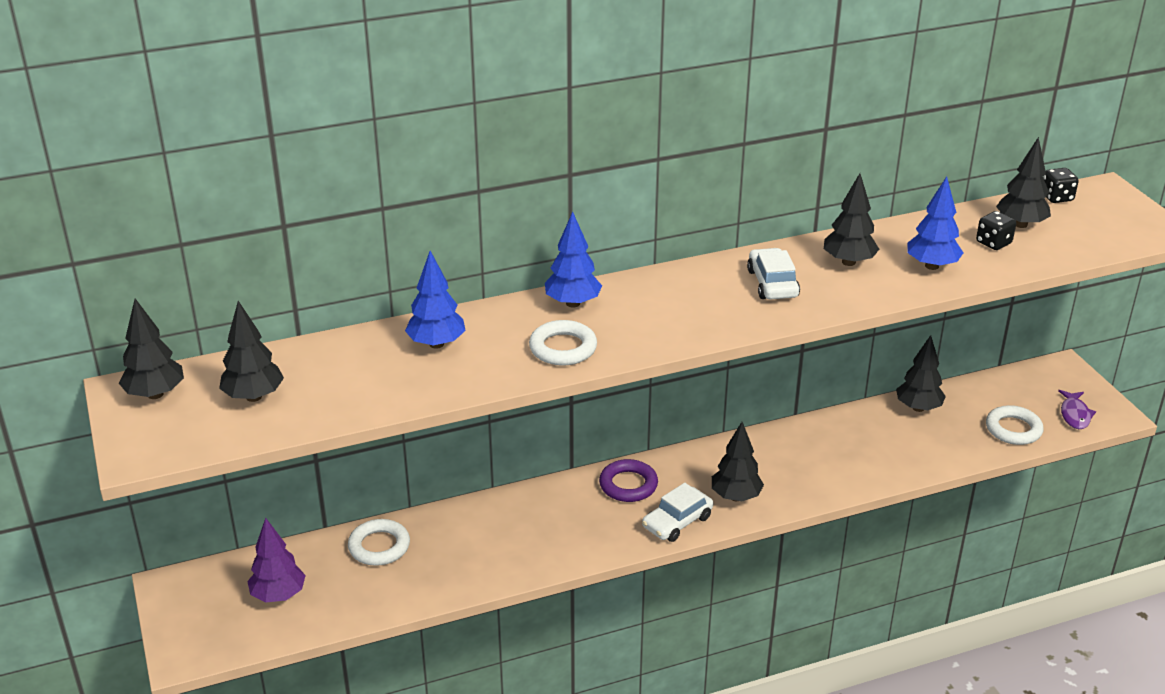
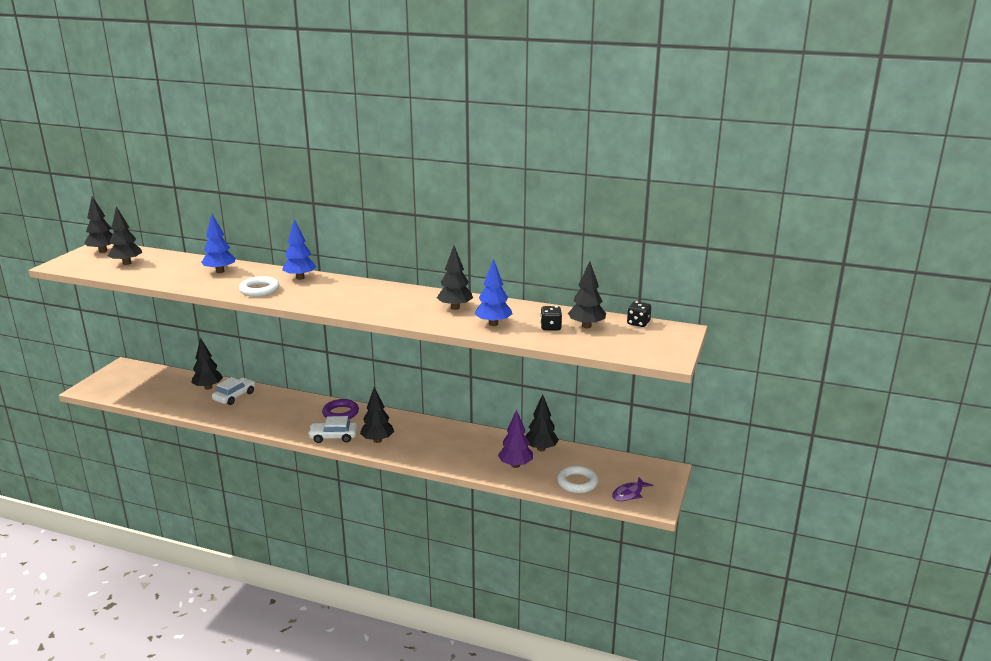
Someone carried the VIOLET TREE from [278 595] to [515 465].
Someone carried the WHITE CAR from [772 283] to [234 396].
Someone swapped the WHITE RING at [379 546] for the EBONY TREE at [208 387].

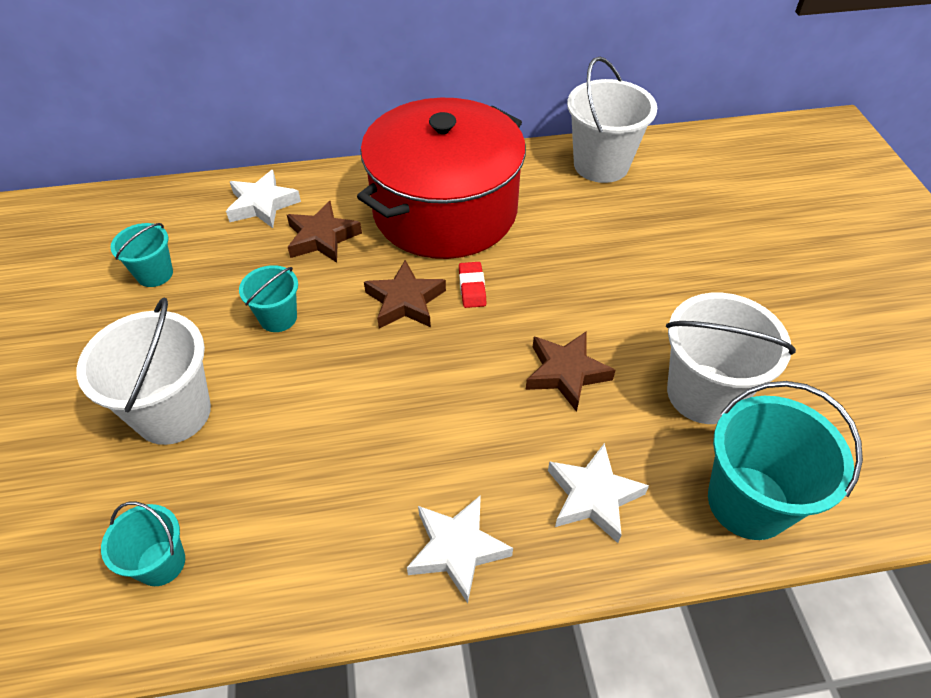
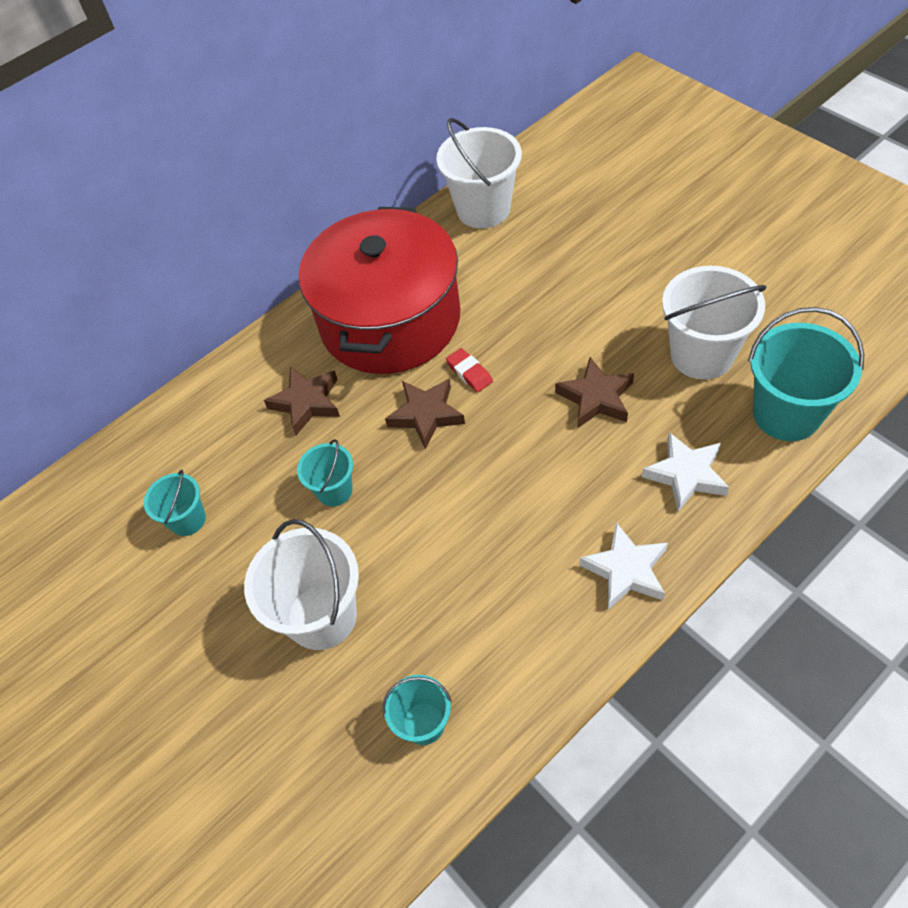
Someone took away the WHITE STAR SHAPE at [262 204].

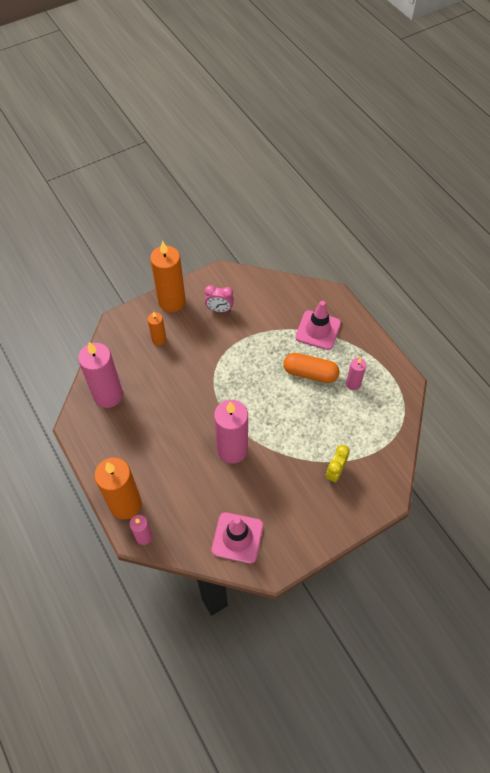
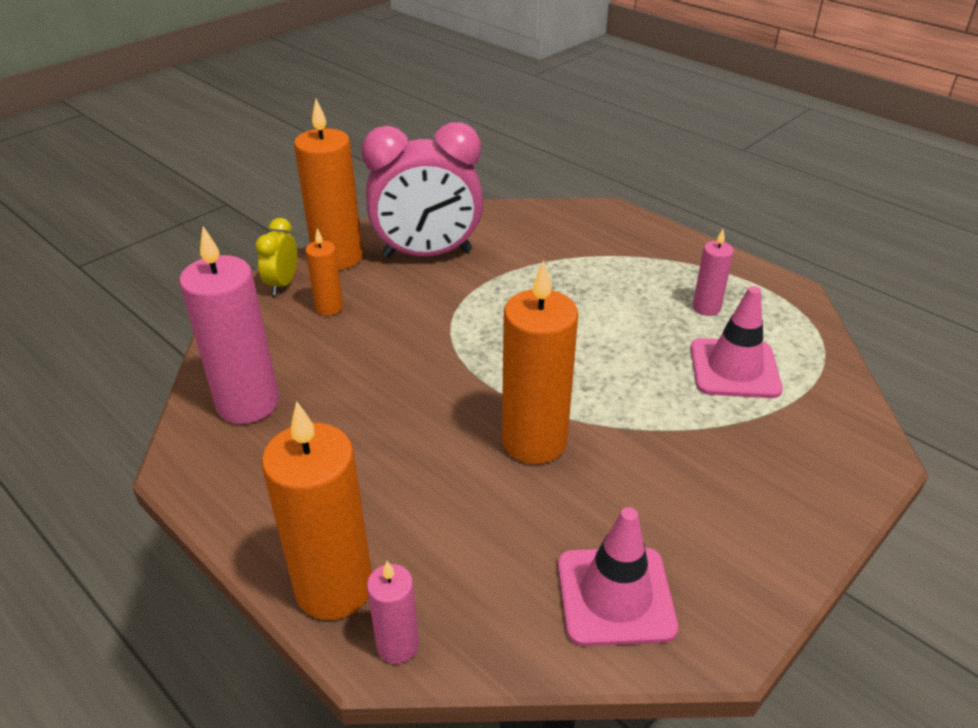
Someone took away the ORANGE-COLOURED PILL at [310 373].
Someone carried the PINK TRAFFIC CONE from [318 330] to [734 369].
Someone carried the GOLDEN ALARM CLOCK from [334 472] to [282 284].
Someone repainted the PINK CANDLE at [232 449], which became the ORANGE-COLOURED CANDLE at [534 441].
Someone scaled the PINK ALARM CLOCK at [219 309] by 2.17.

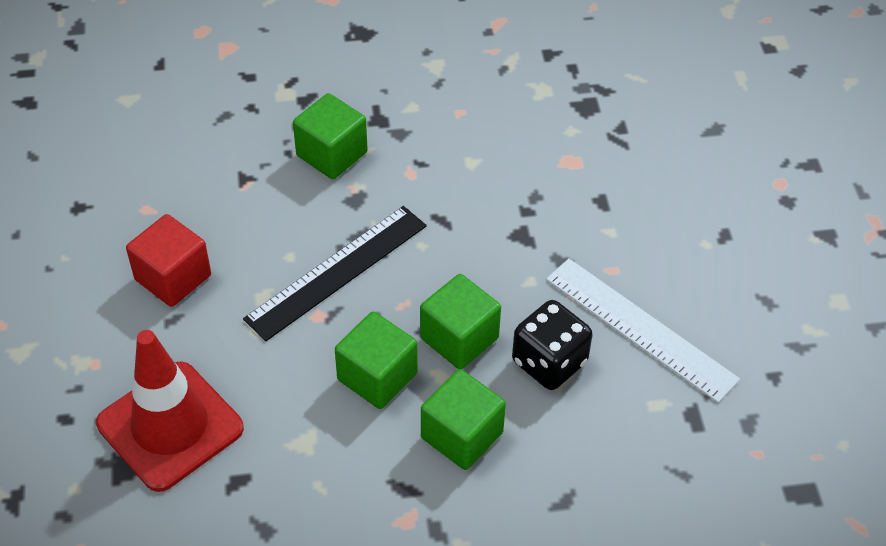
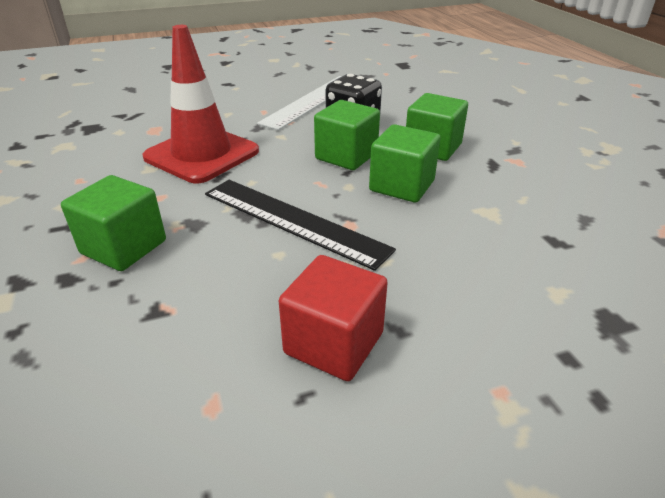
Someone carried the CRIMSON TRAFFIC CONE from [170 426] to [202 154].

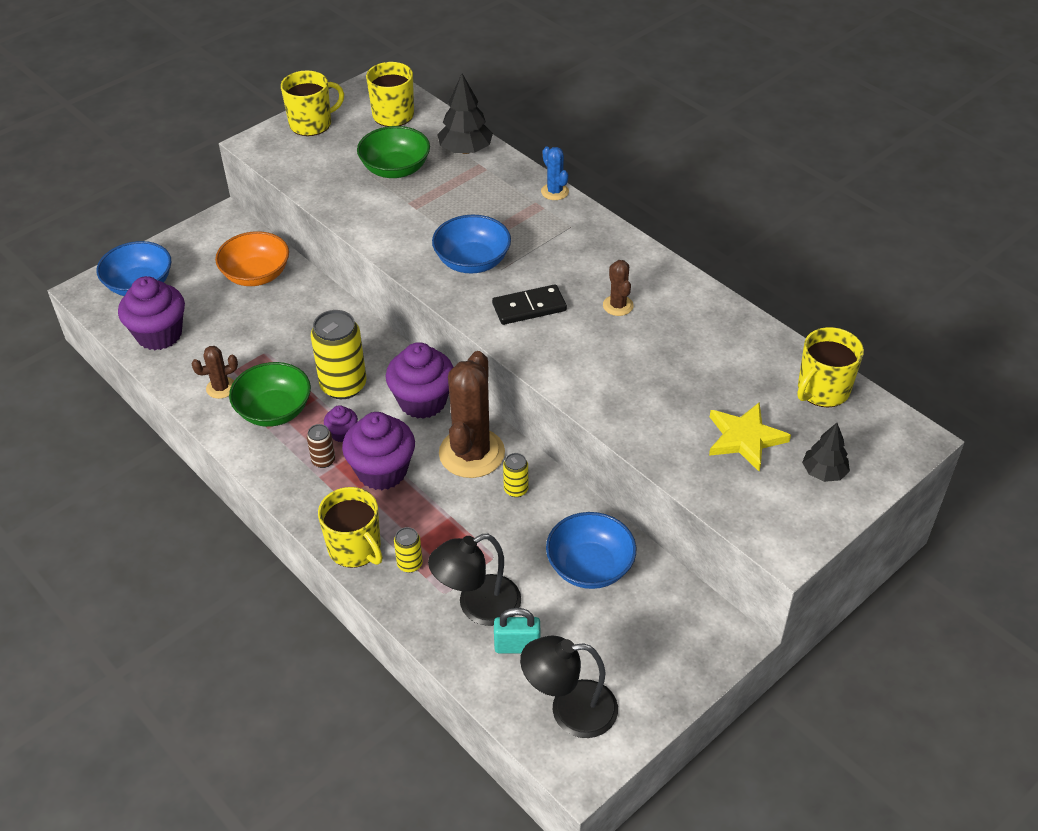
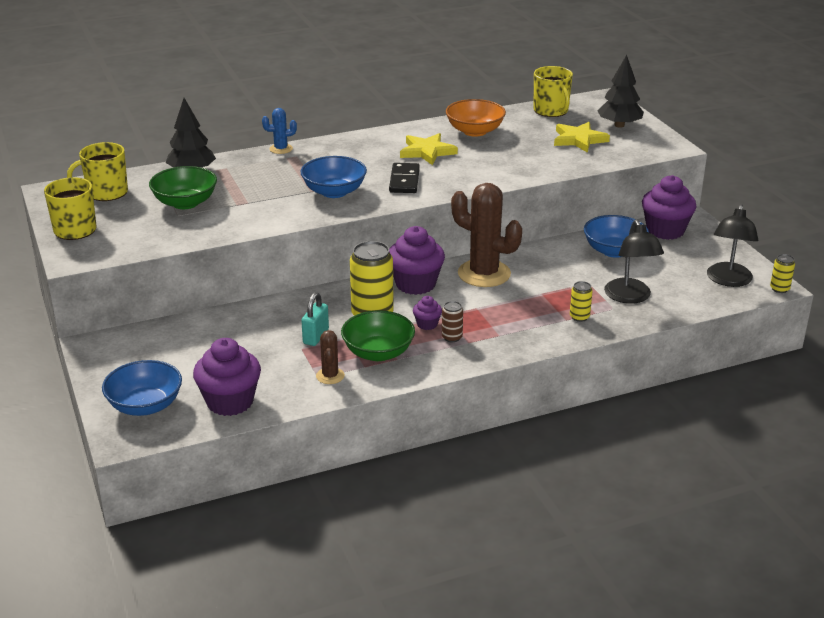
Someone took away the GOLDEN TEA MUG at [355 548].
Someone carried the ORANGE-COLOURED SERVING BOWL from [256 275] to [475 131].
Someone carried the VIOLET CUPCAKE from [382 471] to [665 230].
Someone carried the TURQUOISE LOCK from [517 646] to [316 337].
Someone carried the GOLDEN TIN from [516 489] to [779 289].
Someone swapped the BROWN SAGUARO CACTUS at [618 305] for the GOLDEN STAR SHAPE at [427 152].
Someone scaled the EBONY TREE at [824 472] by 1.52.

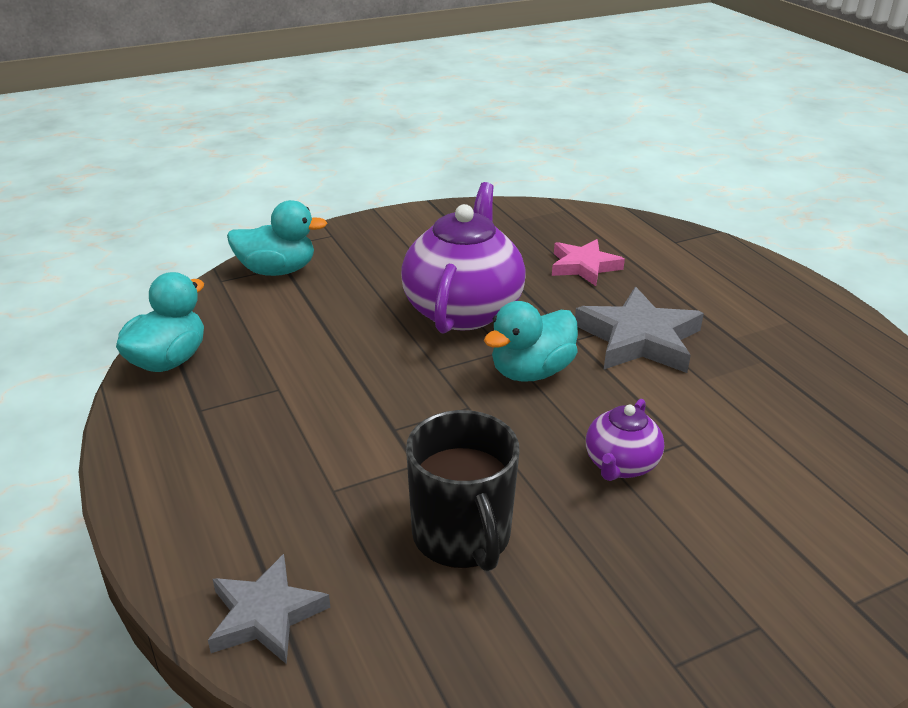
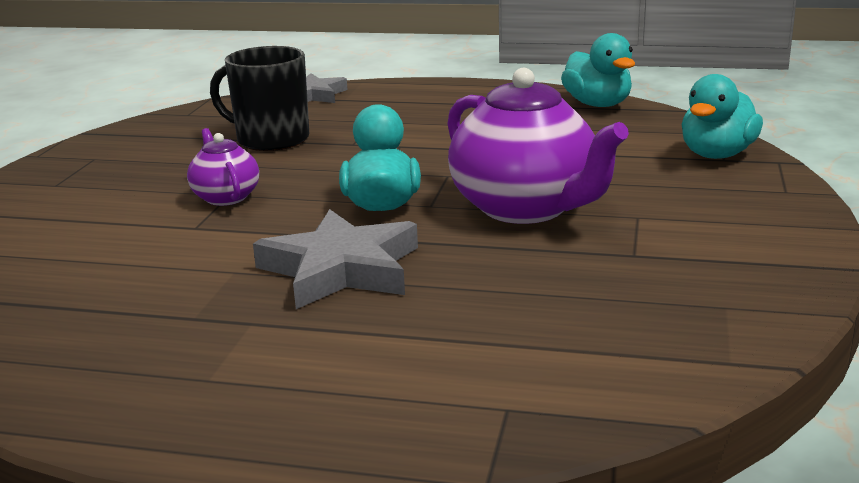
Someone took away the PINK STAR SHAPE at [584 266].

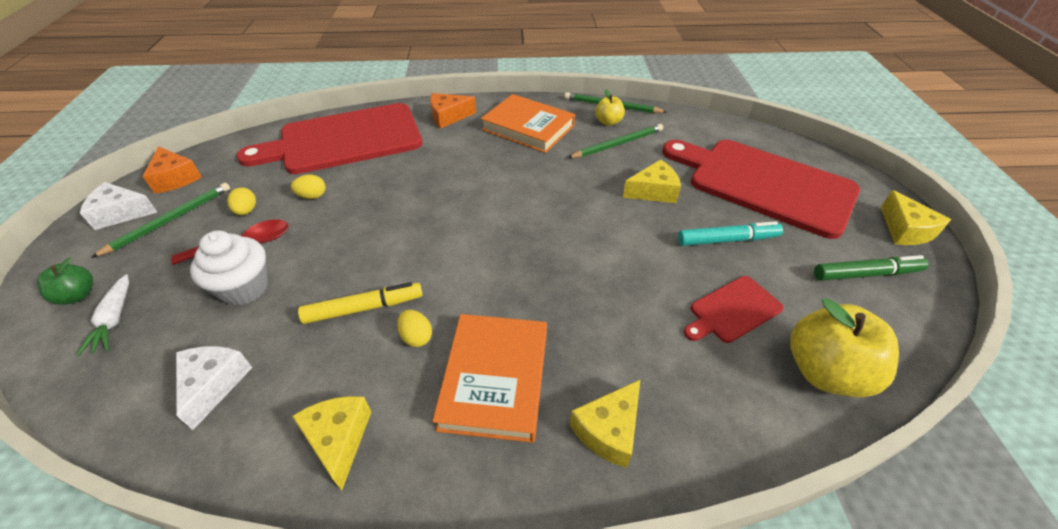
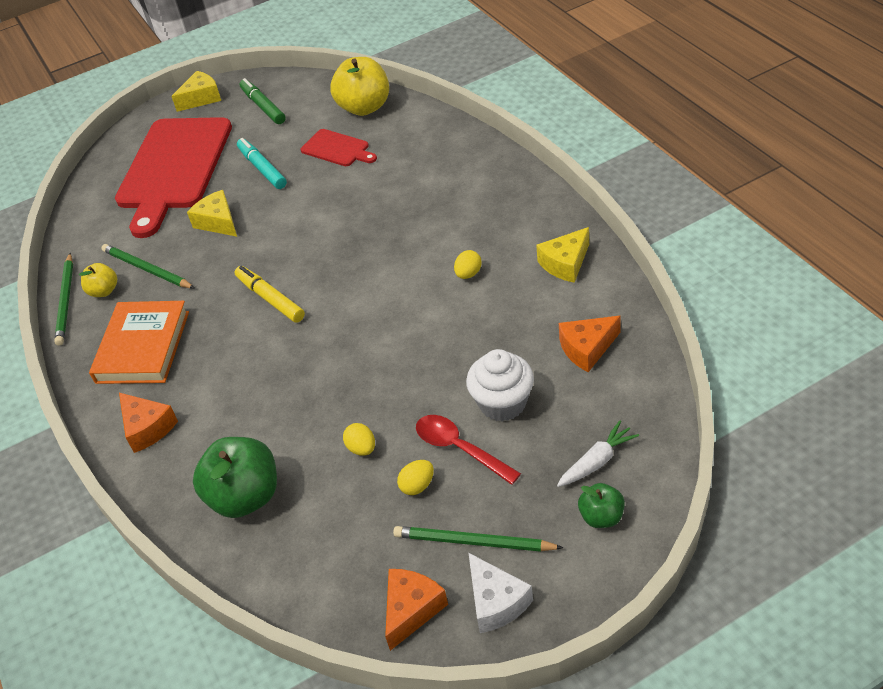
Someone took away the ORANGE-COLOURED BOOK at [495 379].
Someone took away the GOLDEN CHEESE WEDGE at [609 430].
Someone carried the GOLDEN MARKER from [364 308] to [270 299].
Someone swapped the CRIMSON CHOPPING BOARD at [344 140] for the GREEN APPLE at [245 496].
Someone repainted the WHITE CHEESE WEDGE at [213 384], which became the ORANGE-COLOURED CHEESE WEDGE at [587 349].

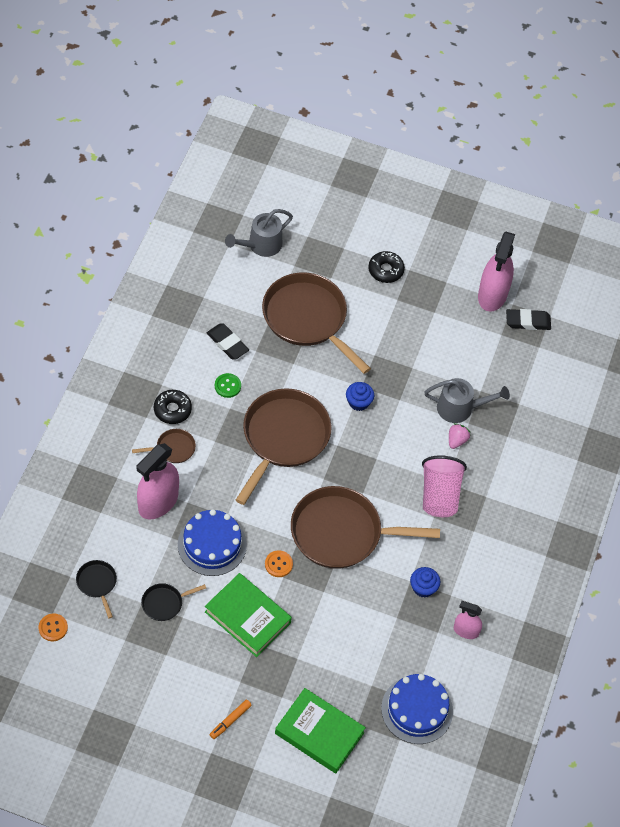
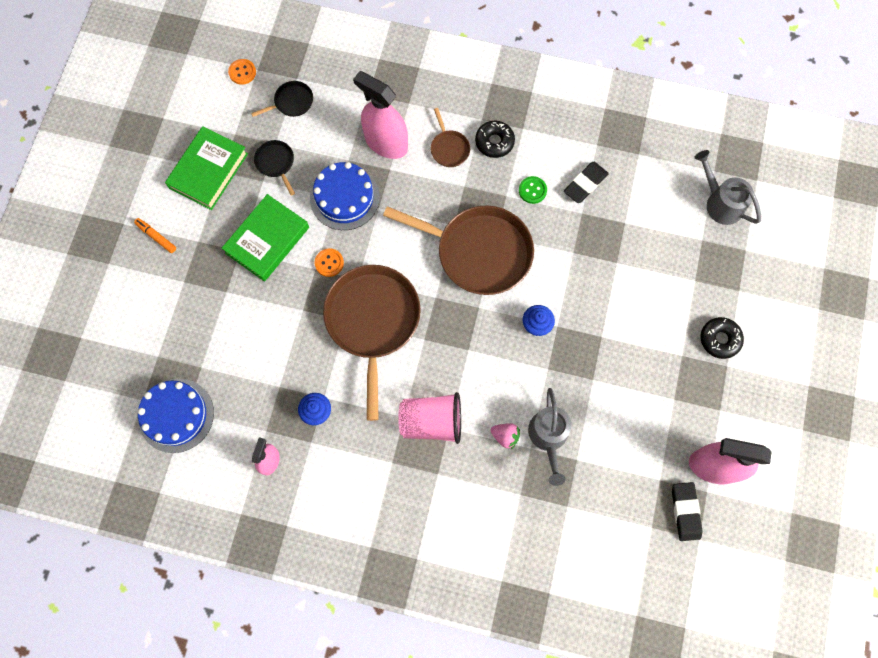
Someone took away the BROWN SKILLET at [307 318].
Someone carried the GREEN BOOK from [319 733] to [208 171].

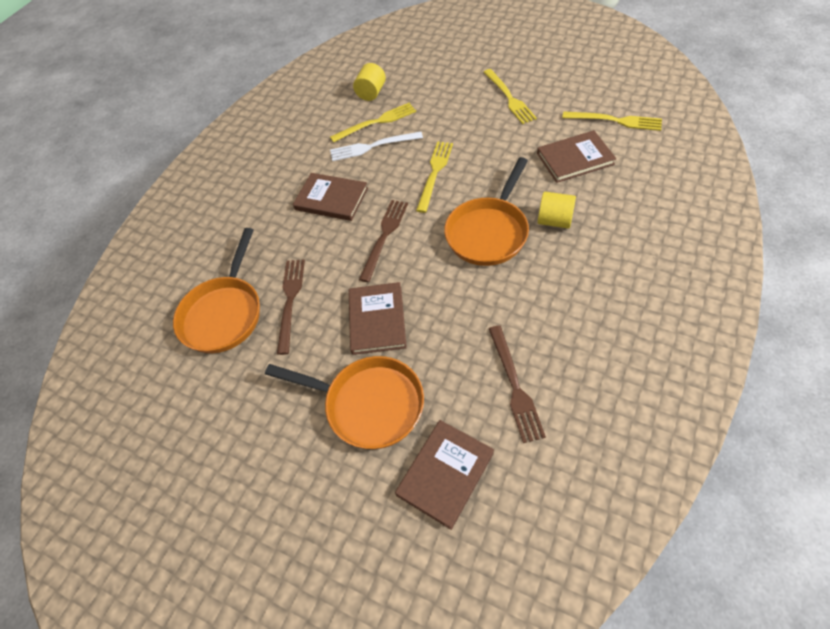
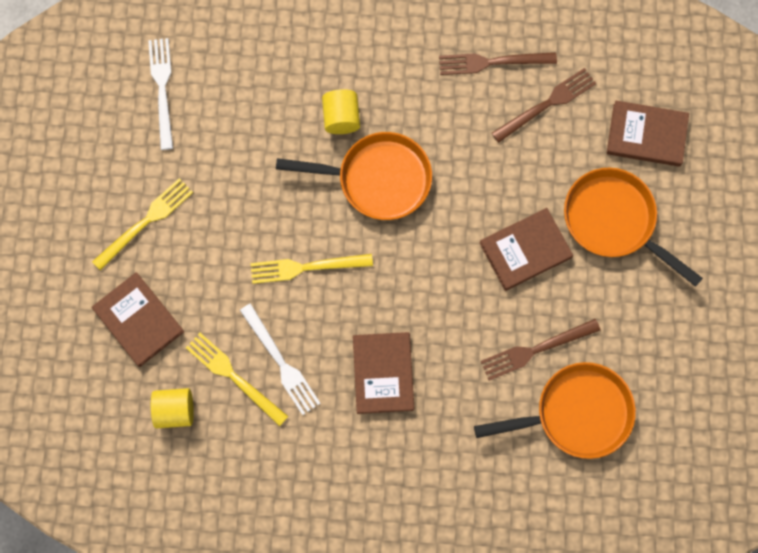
Someone carried the BROWN TABLE FORK from [384 236] to [492 62].
Someone carried the BROWN BOOK from [575 159] to [139 320].
Someone repainted the GOLDEN TABLE FORK at [615 121], which became the WHITE TABLE FORK at [162 89].
Someone rotated the ORANGE-COLOURED SKILLET at [368 404] by 45 degrees counterclockwise.

